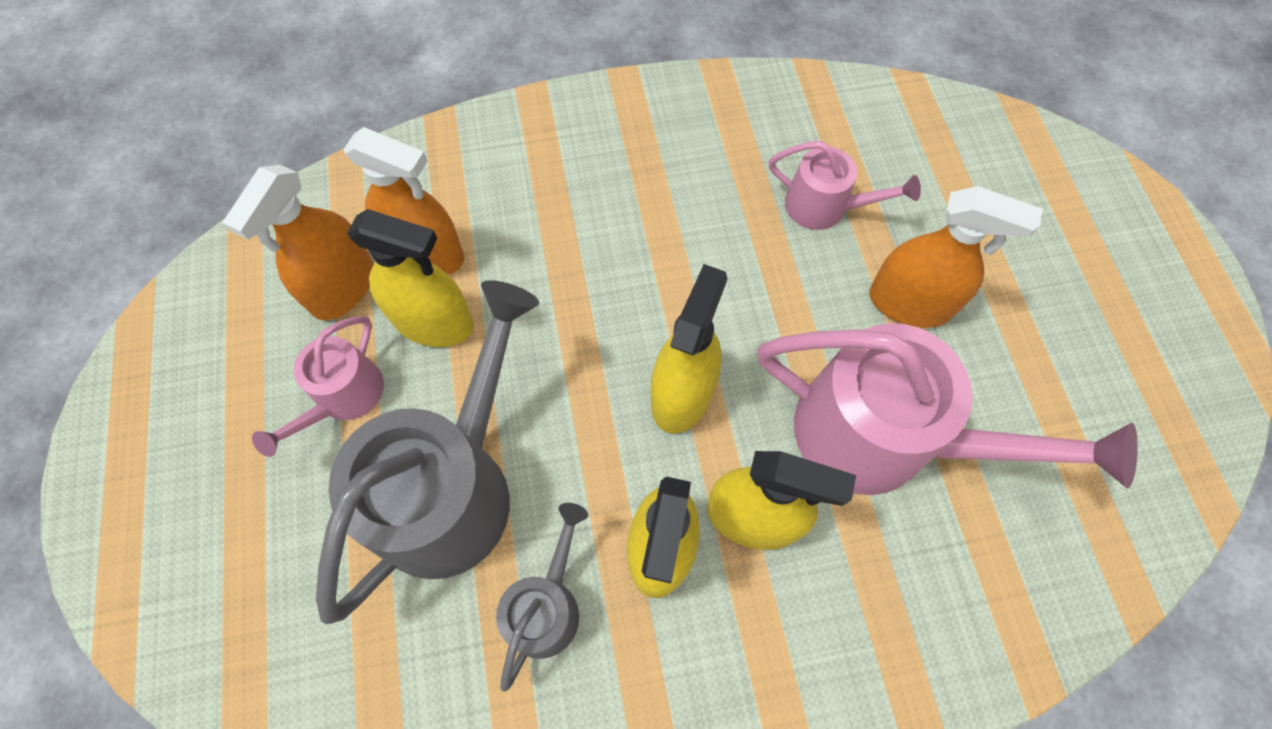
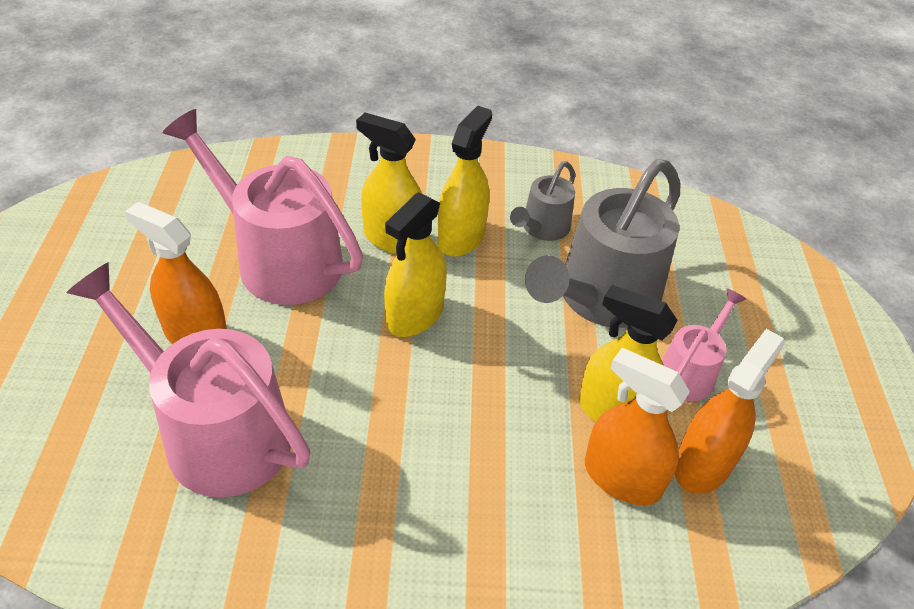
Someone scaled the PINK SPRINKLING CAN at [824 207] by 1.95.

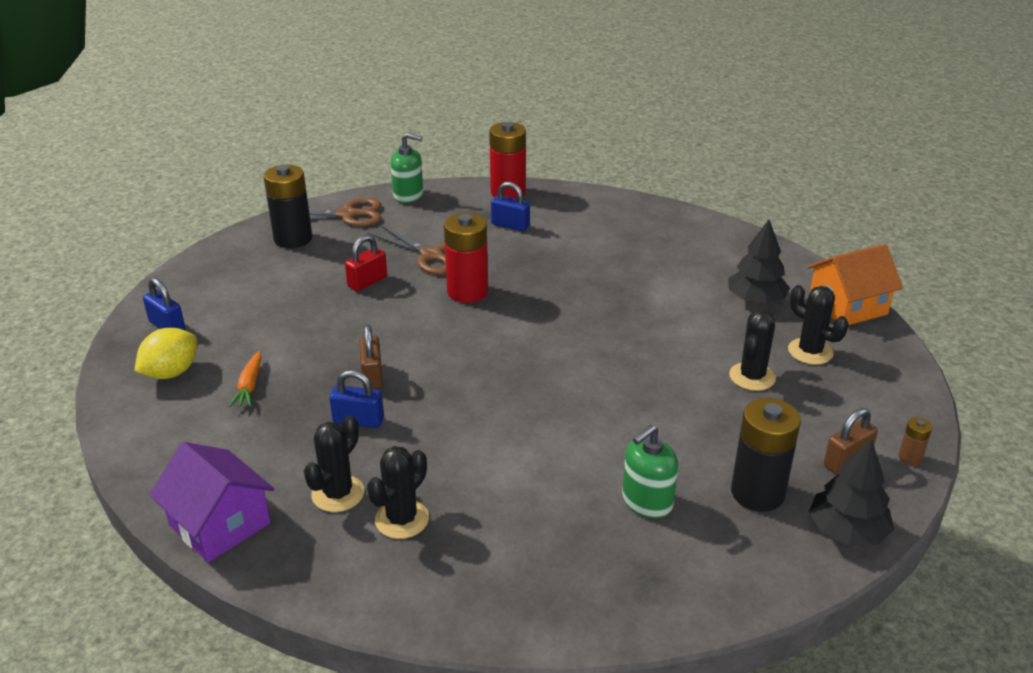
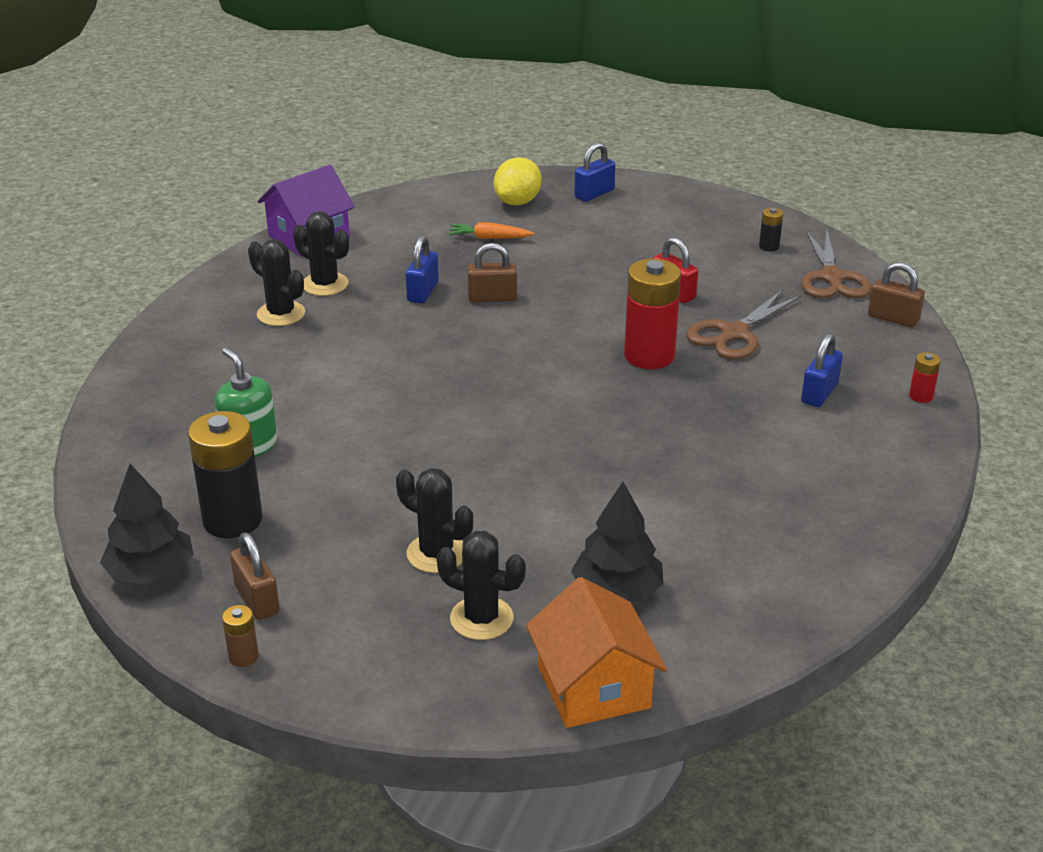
Someone swapped the GREEN PUMP BOTTLE at [408 195] for the BROWN LOCK at [893 318].
Someone rotated the GOLDEN TOY LEMON at [171 373] by 75 degrees clockwise.
Someone rotated the EBONY SAGUARO CACTUS at [810 351] by 60 degrees clockwise.
Someone scaled the EBONY POWER CELL at [293 239] by 0.45.
Someone scaled the CRIMSON POWER CELL at [508 192] by 0.45.

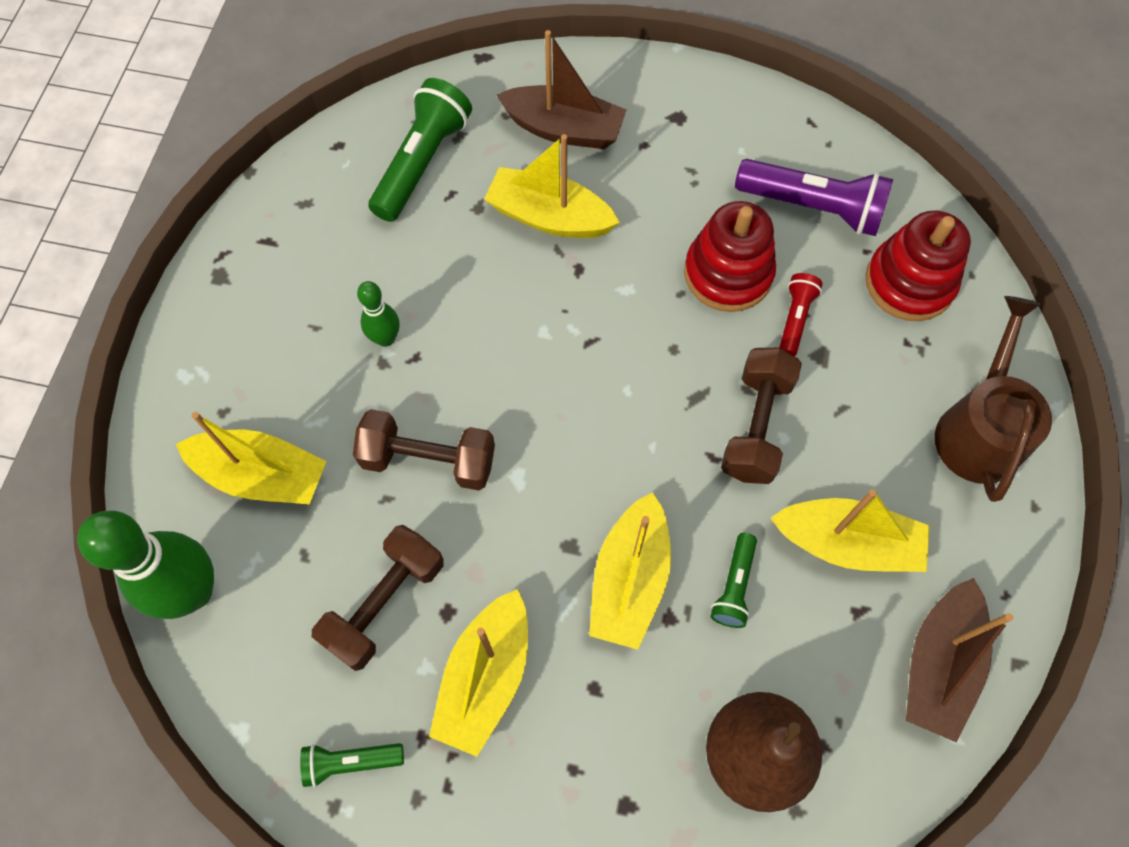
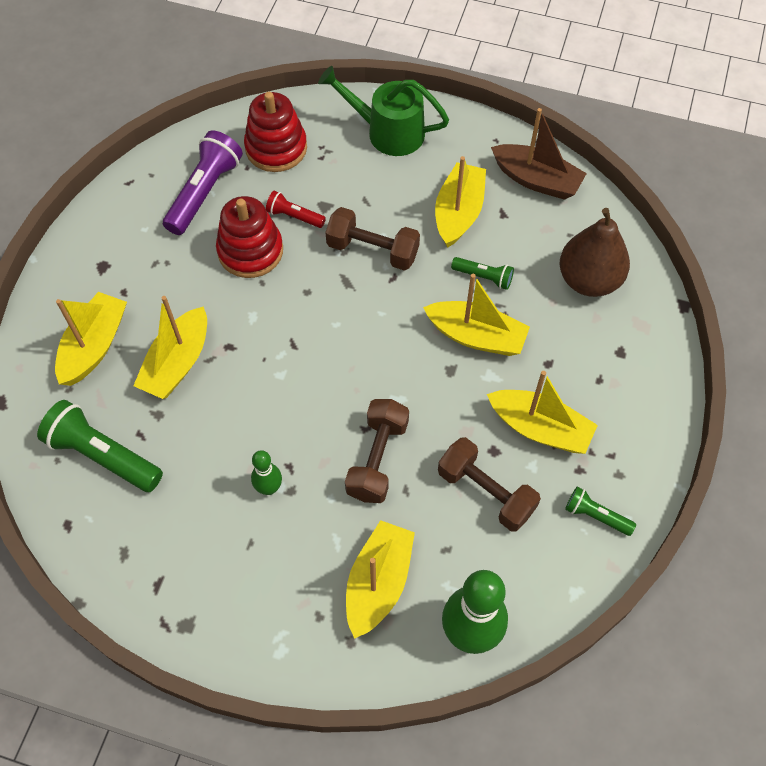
Someone repainted the BROWN SAILBOAT at [564 129], which became the GOLDEN SAILBOAT at [94 346].
Someone repainted the BROWN SPRINKLING CAN at [979 428], which became the GREEN SPRINKLING CAN at [387 132].
Someone rotated the GREEN FLASHLIGHT at [351 762] by 120 degrees clockwise.

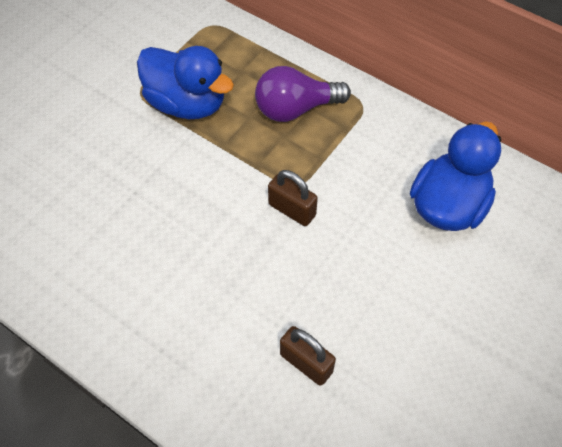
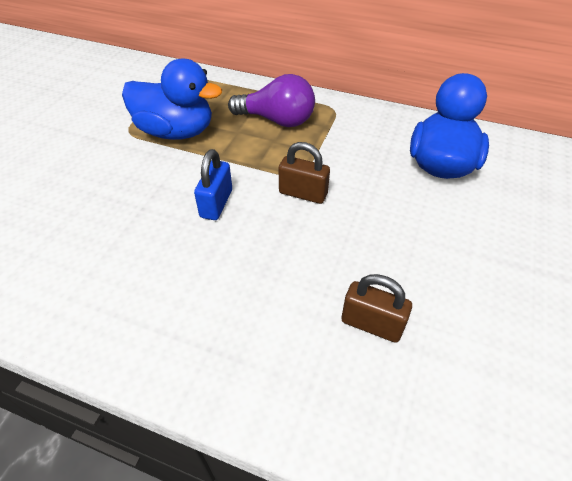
Someone put down the ROYAL BLUE LOCK at [216 203].
Someone rotated the VIOLET LIGHT BULB at [296 109] by 135 degrees counterclockwise.

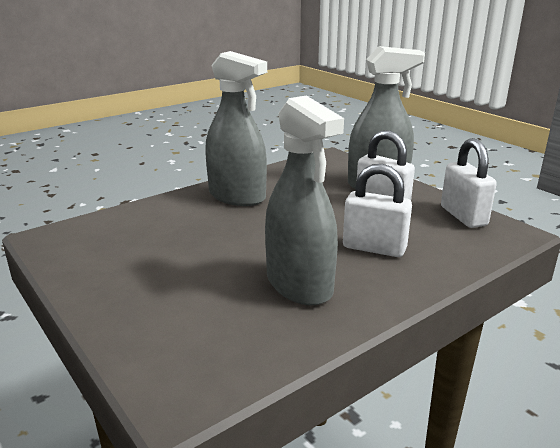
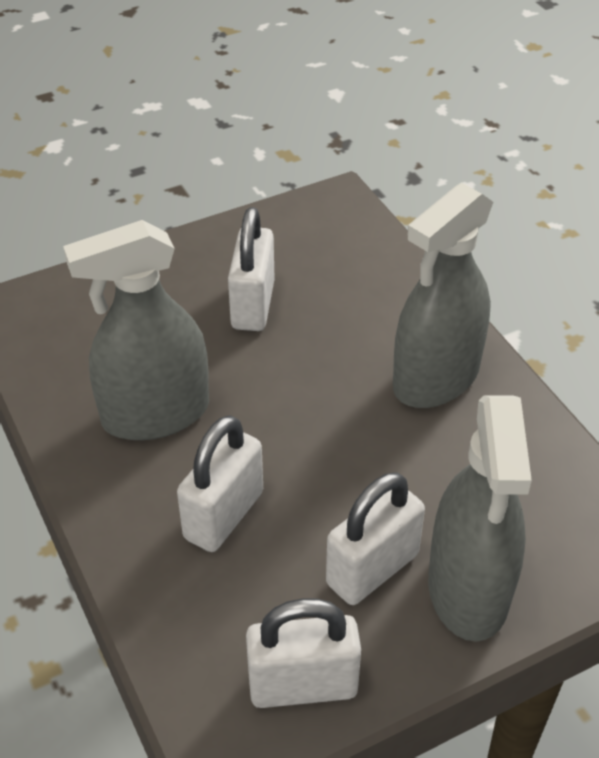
Someone put down the WHITE LOCK at [253 305].

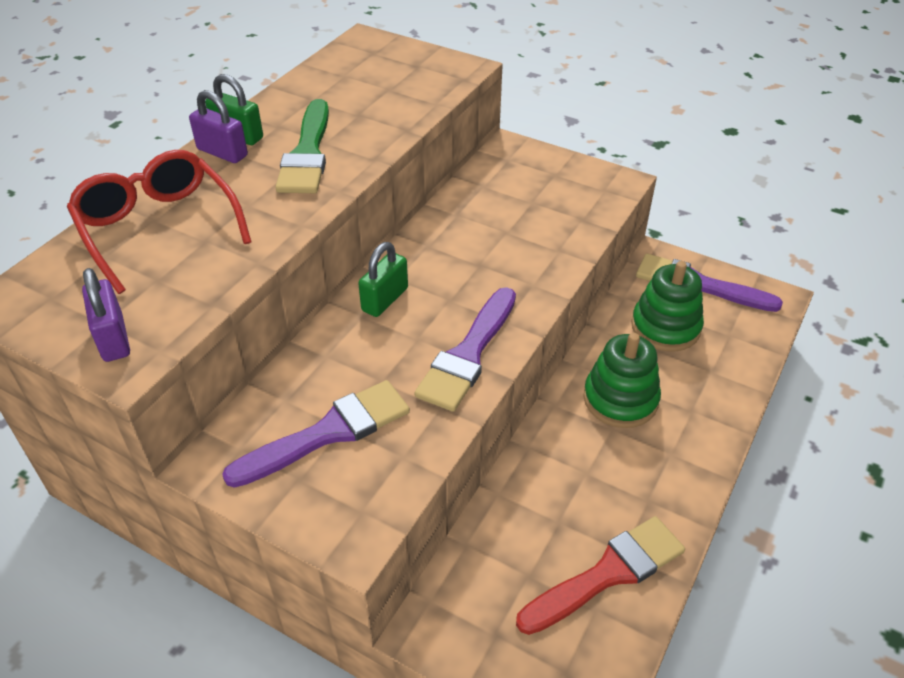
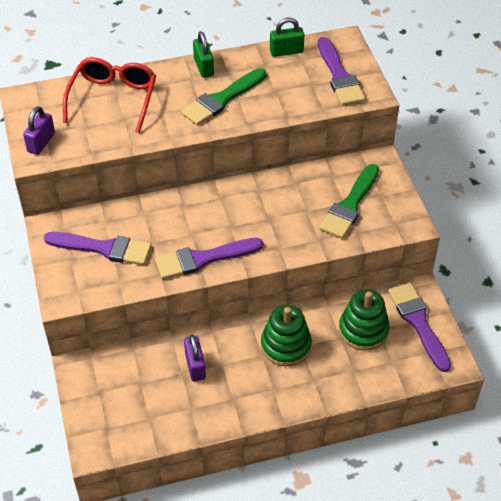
Someone took away the CRIMSON BRUSH at [607 573].
Someone put down the VIOLET BRUSH at [339 76].
Someone put down the GREEN BRUSH at [350 205].
Someone carried the VIOLET LOCK from [222 152] to [195 366].
Someone carried the GREEN LOCK from [385 299] to [286 51].

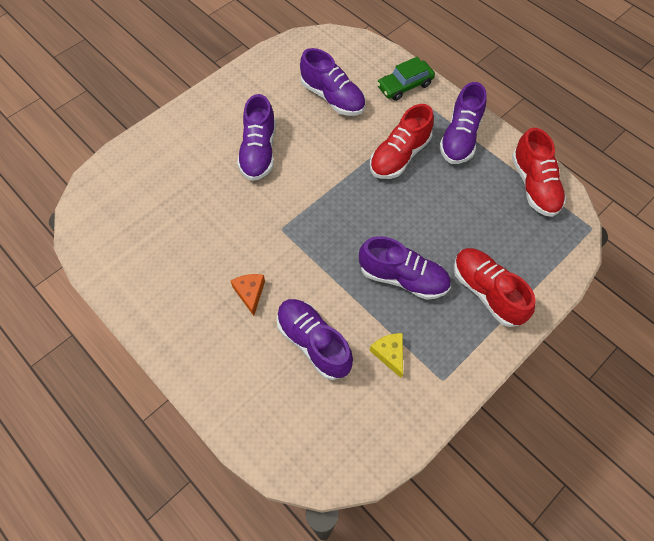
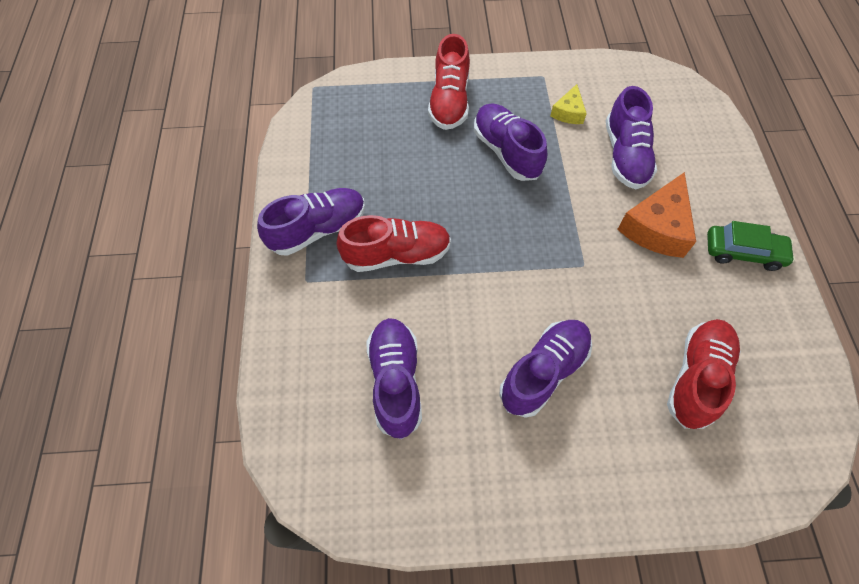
Someone carried the GREEN CAR from [404 85] to [743 252].
Someone carried the CRIMSON LACE-UP SHOE from [534 185] to [696 378].
Someone scaled the ORANGE-COLOURED CHEESE WEDGE at [250 293] by 1.83.

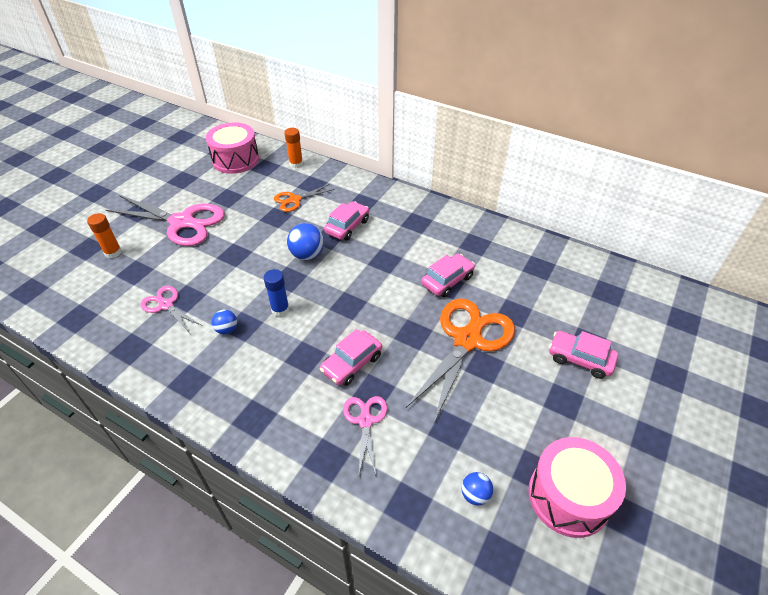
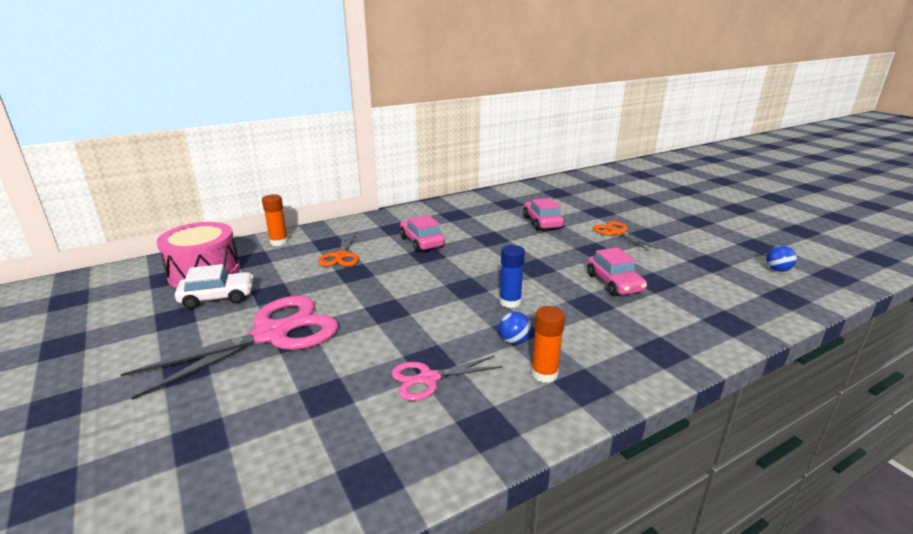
Someone took away the ROYAL BLUE SPHERE at [307 255].
Someone took away the PINK SCISSORS at [365 421].
Someone took away the PINK DRUM at [568 496].
Someone took away the PINK CAR at [580 359].
Someone put down the WHITE CAR at [217 297].
Someone carried the ORANGE-COLOURED GLUE STICK from [113 252] to [544 374].
Someone scaled the ORANGE-COLOURED SCISSORS at [467 340] by 0.52.

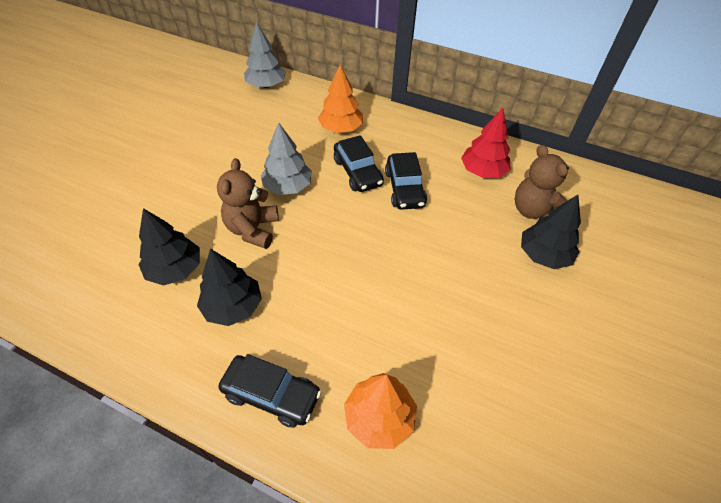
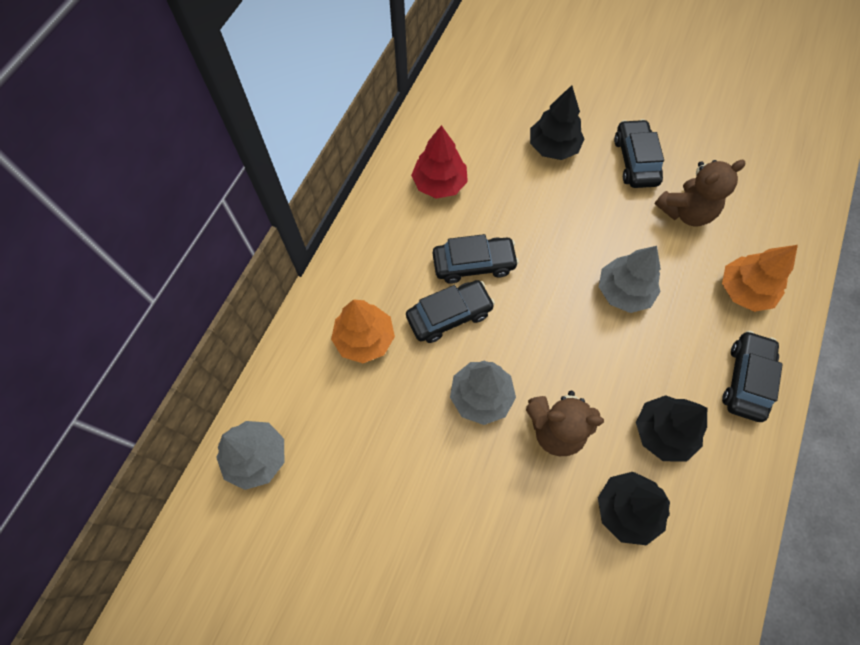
Someone put down the GREY TREE at [624 291].
Someone put down the EBONY CAR at [635 161].
Someone carried the BROWN STUFFED BEAR from [533 210] to [685 212].

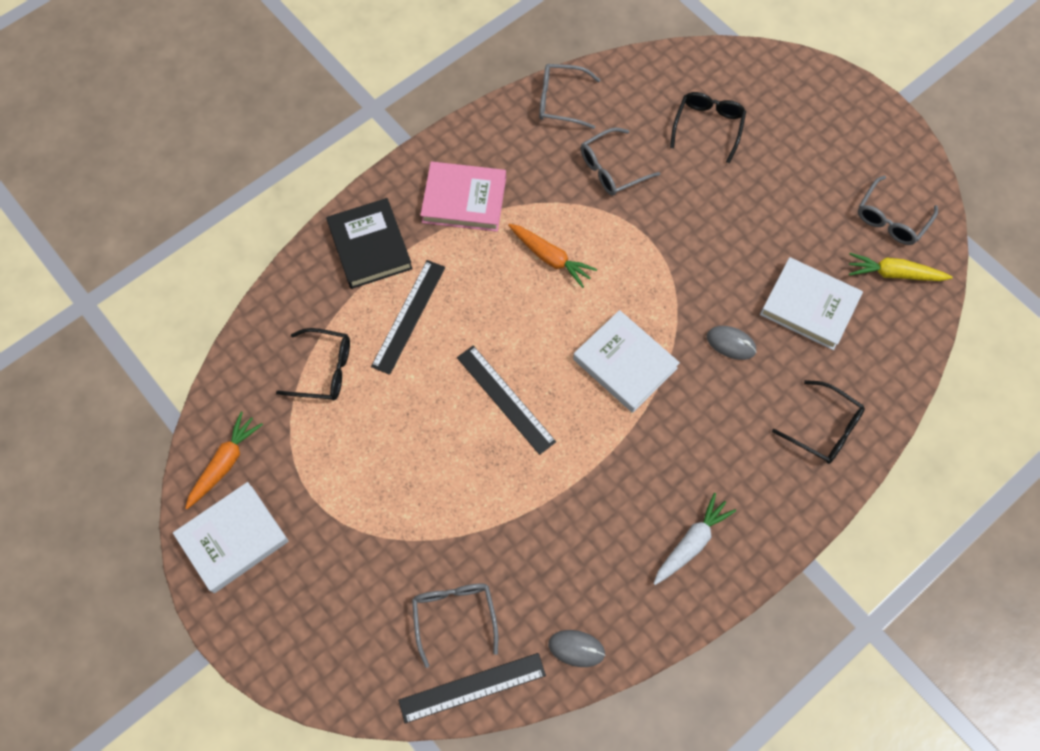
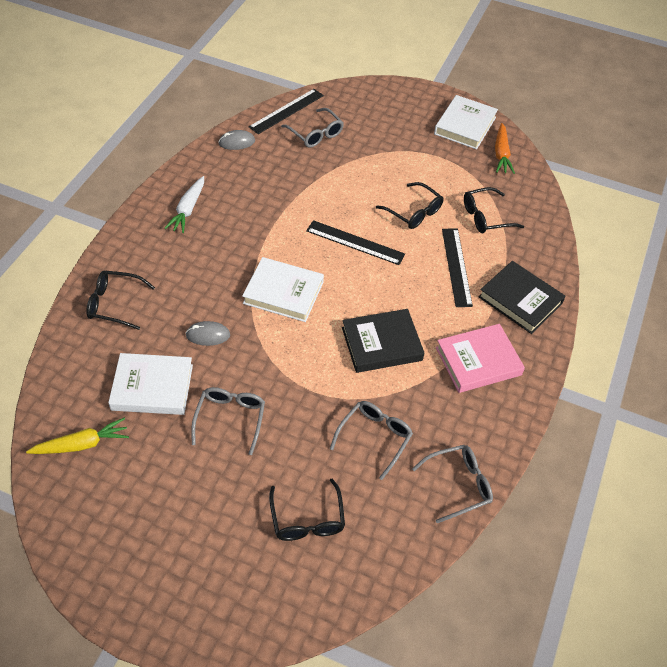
Someone put down the EBONY EYEGLASSES at [414 212].
Someone carried the GREY EYEGLASSES from [891 219] to [230 419].
Someone swapped the ORANGE-COLOURED TOY CARROT at [550 258] for the EBONY BOOK at [381 344].

